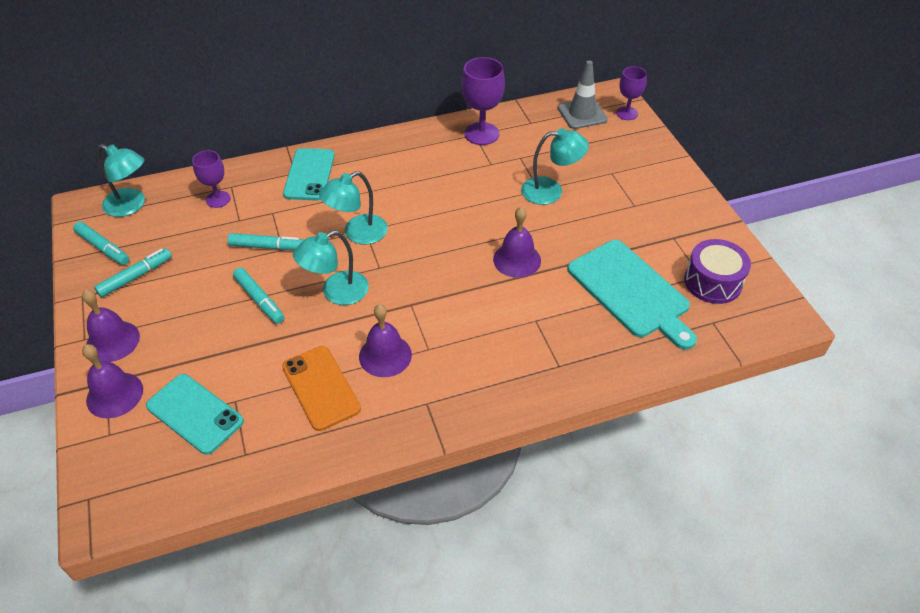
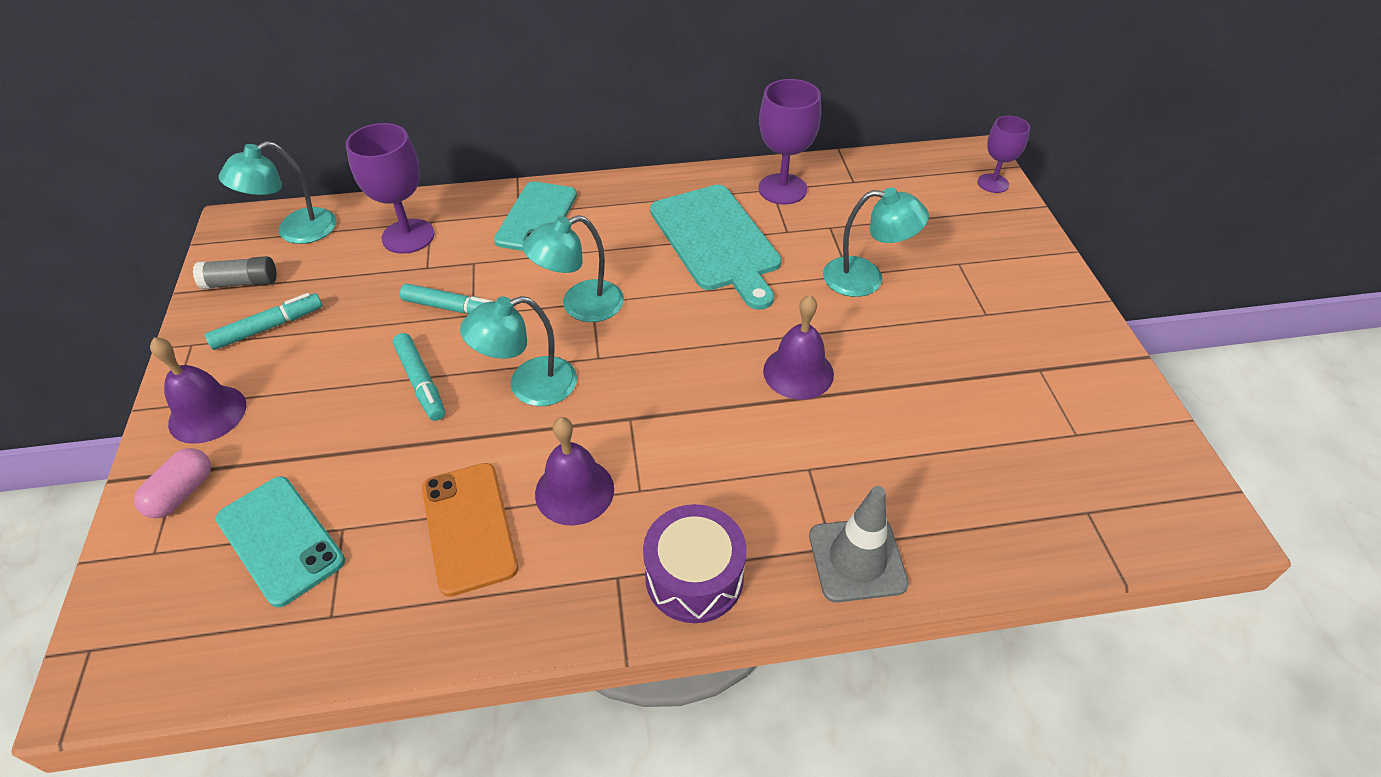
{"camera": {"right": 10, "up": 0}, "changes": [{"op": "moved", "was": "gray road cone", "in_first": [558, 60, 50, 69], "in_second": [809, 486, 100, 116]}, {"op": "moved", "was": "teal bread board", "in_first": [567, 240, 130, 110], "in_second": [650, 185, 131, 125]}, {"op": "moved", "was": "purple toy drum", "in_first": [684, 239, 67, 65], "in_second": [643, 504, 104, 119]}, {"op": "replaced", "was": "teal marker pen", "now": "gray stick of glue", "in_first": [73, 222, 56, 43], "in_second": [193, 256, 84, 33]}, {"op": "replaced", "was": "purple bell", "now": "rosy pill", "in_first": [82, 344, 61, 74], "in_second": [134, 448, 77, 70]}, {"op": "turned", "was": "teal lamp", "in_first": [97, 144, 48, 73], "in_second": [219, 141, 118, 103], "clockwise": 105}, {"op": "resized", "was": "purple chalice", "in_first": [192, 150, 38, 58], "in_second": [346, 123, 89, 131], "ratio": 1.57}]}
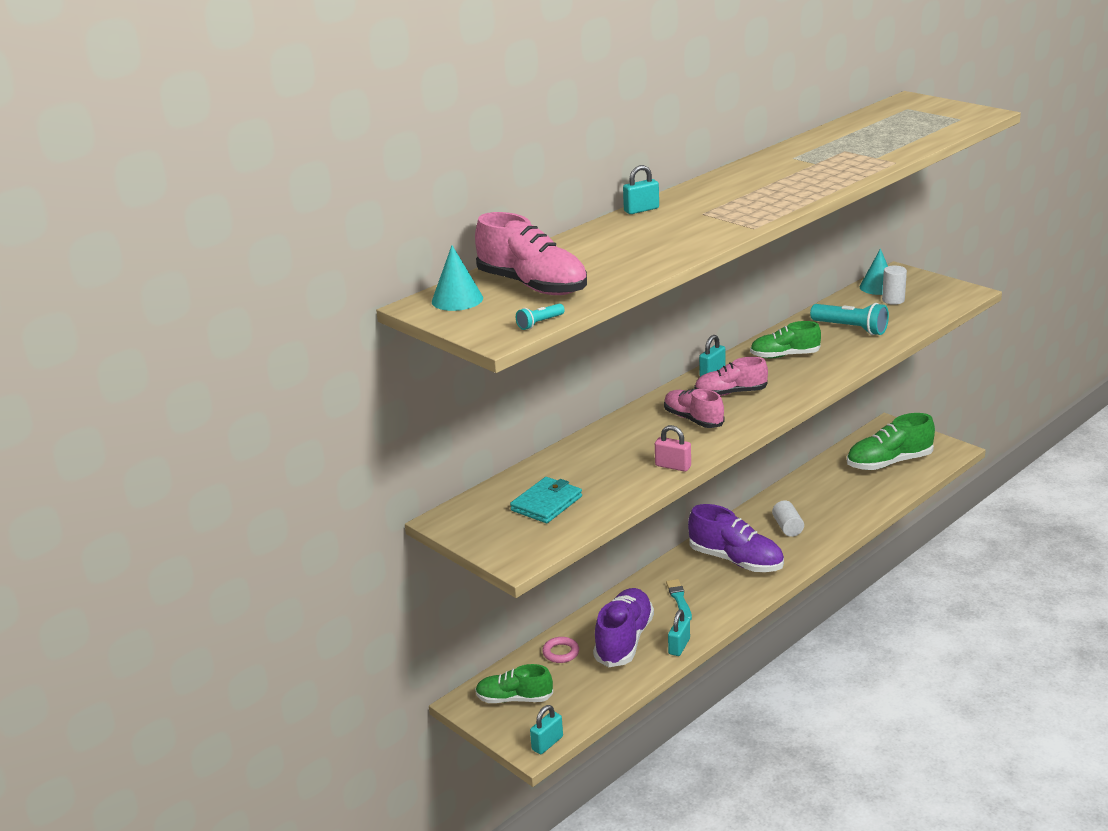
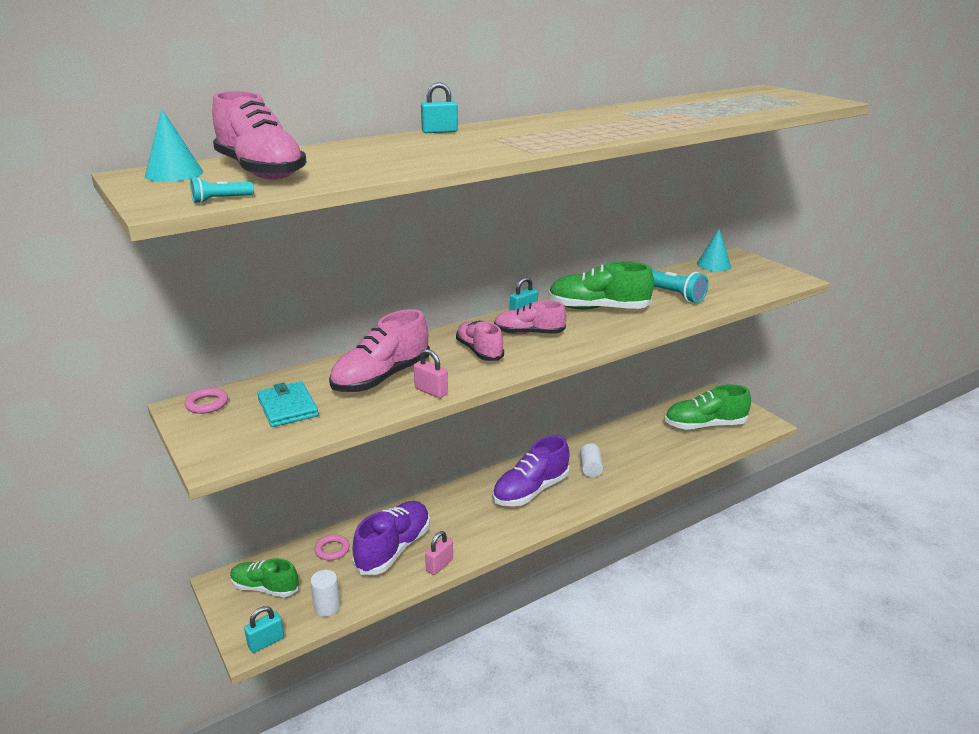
{"camera": {"right": 10, "up": 0}, "changes": [{"op": "removed", "was": "teal brush", "in_first": [666, 579, 26, 41]}, {"op": "added", "now": "rosy torus", "in_second": [185, 388, 43, 26]}, {"op": "added", "now": "rosy shoe", "in_second": [329, 309, 101, 83]}, {"op": "moved", "was": "pure white solid cylinder", "in_first": [882, 266, 25, 39], "in_second": [310, 570, 30, 47]}, {"op": "recoloured", "was": "teal padlock", "now": "rosy padlock", "in_first": [668, 610, 22, 46], "in_second": [425, 531, 28, 44]}, {"op": "turned", "was": "teal billfold", "in_first": [510, 477, 72, 46], "in_second": [257, 381, 62, 46], "clockwise": -75}, {"op": "turned", "was": "purple shoe", "in_first": [688, 504, 96, 68], "in_second": [493, 436, 77, 70], "clockwise": 90}, {"op": "resized", "was": "green shoe", "in_first": [750, 321, 71, 37], "in_second": [548, 261, 106, 48], "ratio": 1.53}]}
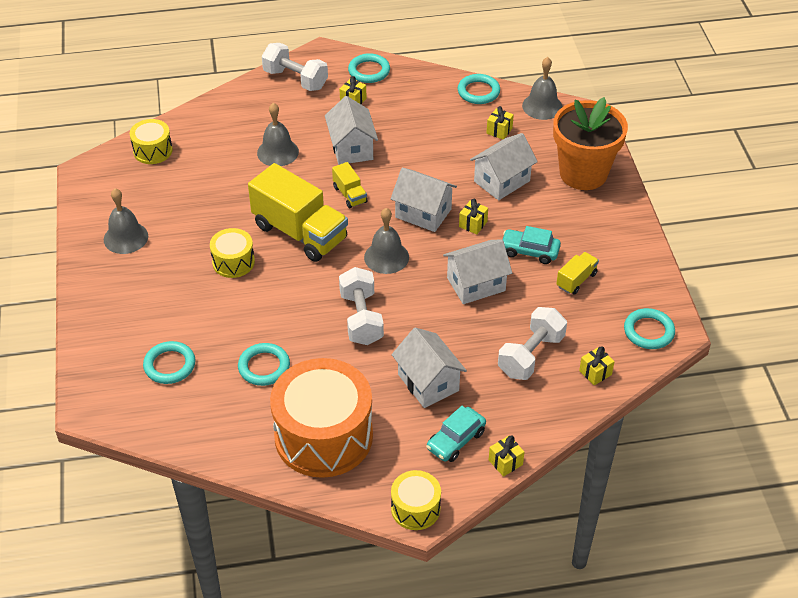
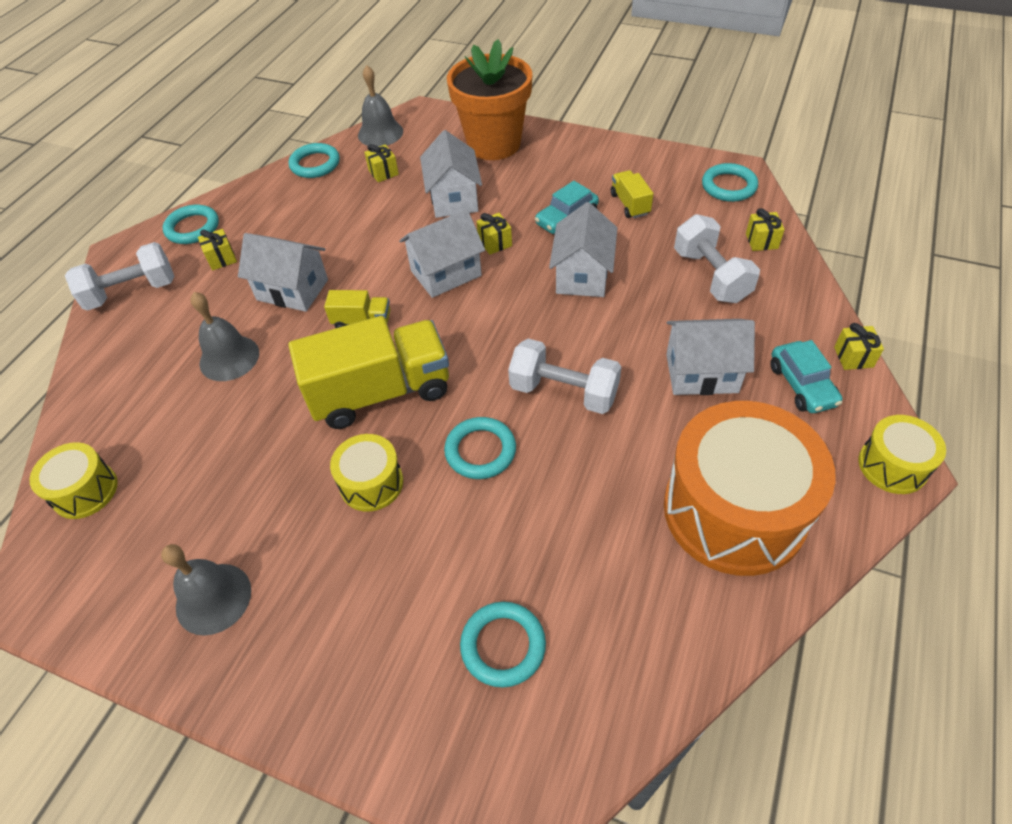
{"camera": {"right": -55, "up": 5}, "changes": [{"op": "removed", "was": "gray bell", "in_first": [364, 208, 45, 66]}, {"op": "moved", "was": "teal torus", "in_first": [238, 343, 52, 43], "in_second": [444, 417, 72, 62]}]}
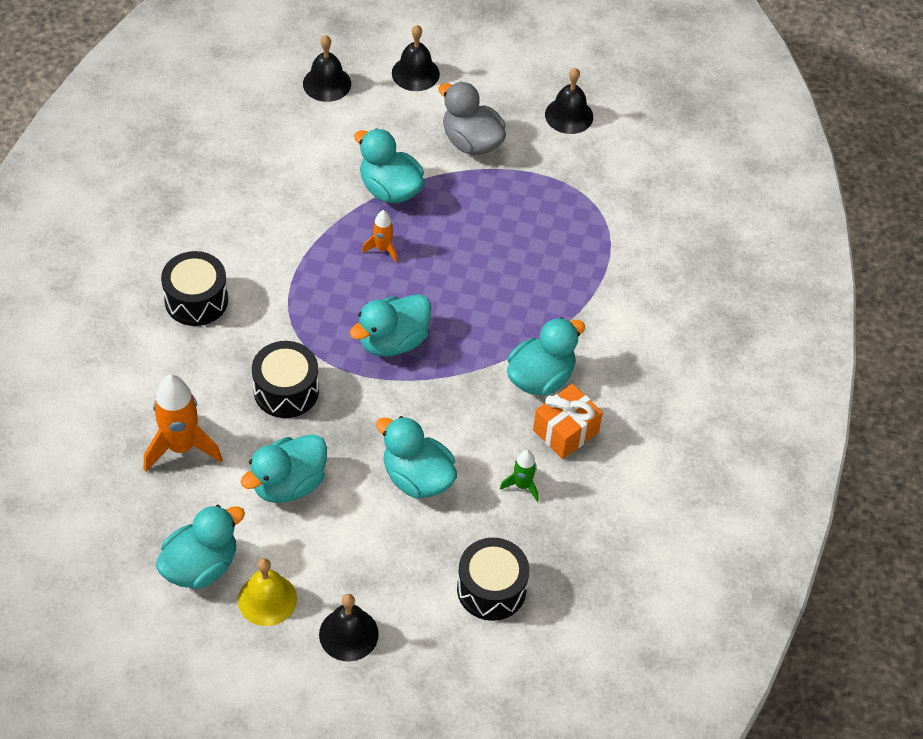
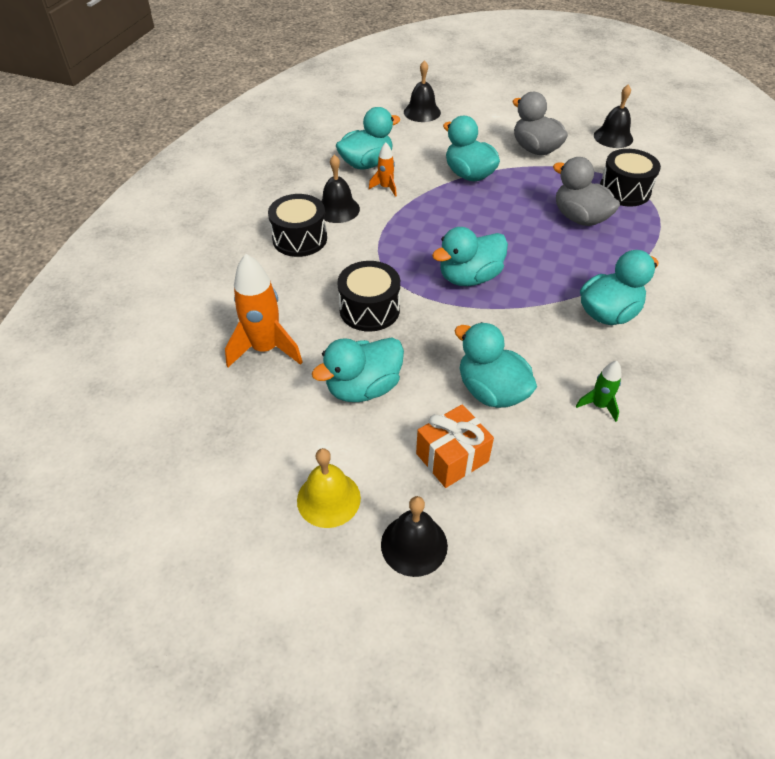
{"camera": {"right": 10, "up": -5}, "changes": [{"op": "added", "now": "gray toy duck", "in_second": [553, 157, 67, 69]}, {"op": "moved", "was": "teal toy duck", "in_first": [156, 505, 89, 84], "in_second": [336, 107, 64, 63]}, {"op": "moved", "was": "bright orange rocket", "in_first": [362, 210, 35, 53], "in_second": [369, 142, 28, 55]}, {"op": "moved", "was": "black bell", "in_first": [392, 25, 48, 66], "in_second": [321, 155, 39, 68]}, {"op": "moved", "was": "black toy drum", "in_first": [457, 537, 72, 84], "in_second": [600, 149, 61, 57]}, {"op": "moved", "was": "bright orange present", "in_first": [533, 384, 70, 75], "in_second": [416, 404, 78, 84]}]}
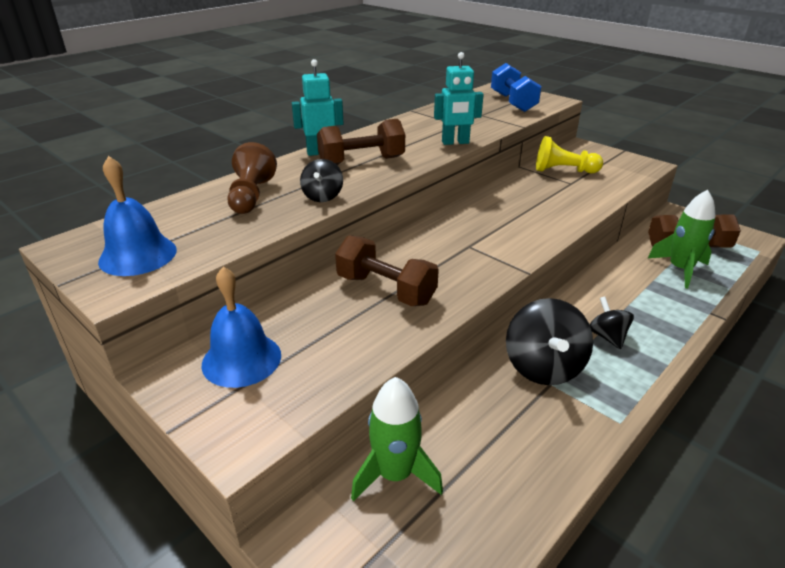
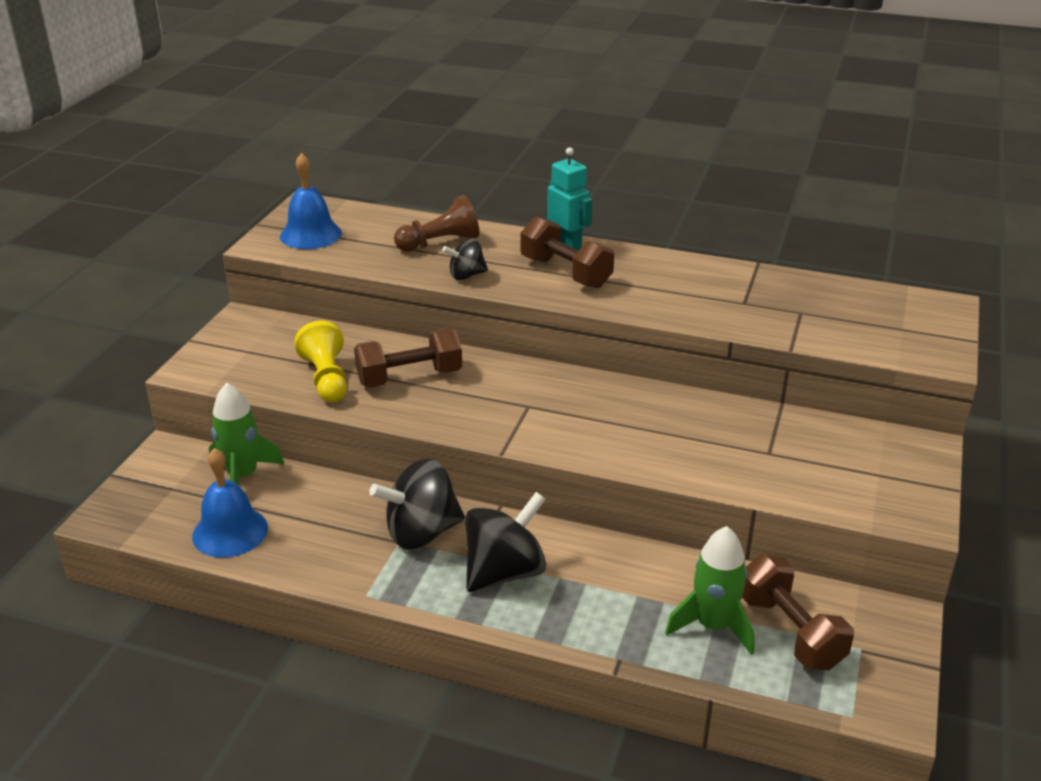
{"camera": {"right": 65, "up": 0}, "changes": [{"op": "removed", "was": "teal toy robot", "in_first": [434, 52, 50, 93]}, {"op": "removed", "was": "blue dumbbell", "in_first": [491, 63, 51, 49]}, {"op": "moved", "was": "blue bell", "in_first": [202, 267, 79, 121], "in_second": [192, 448, 76, 110]}, {"op": "moved", "was": "bright yellow pawn", "in_first": [536, 136, 67, 38], "in_second": [294, 321, 53, 82]}, {"op": "turned", "was": "brown dumbbell", "in_first": [335, 235, 104, 71], "in_second": [354, 328, 108, 60], "clockwise": 60}, {"op": "resized", "was": "black whirligig", "in_first": [589, 297, 45, 52], "in_second": [465, 492, 81, 100], "ratio": 1.79}]}
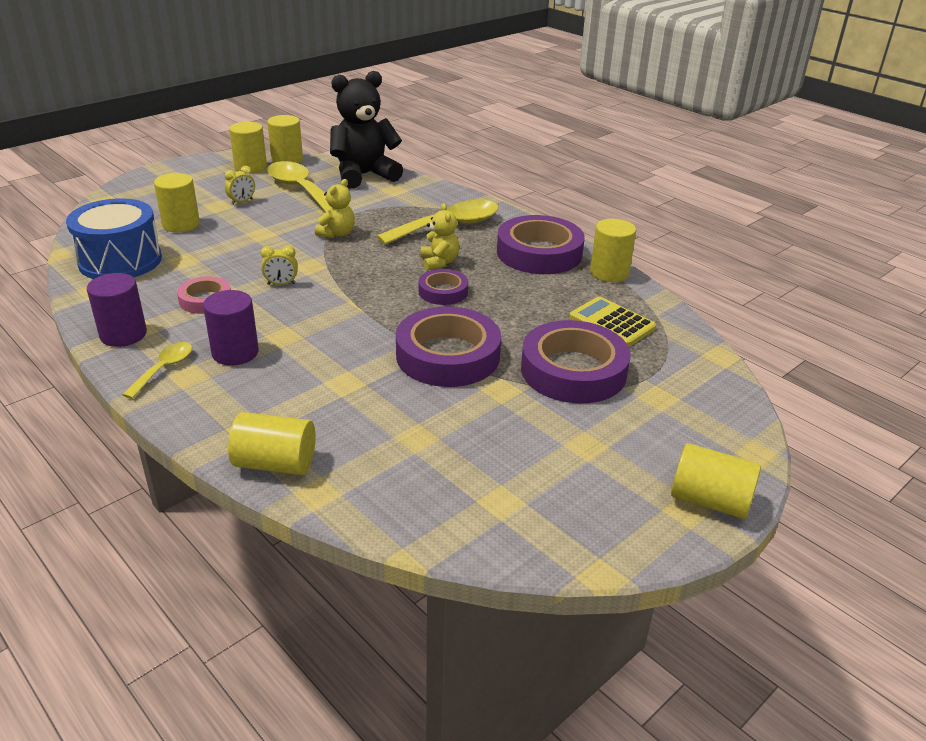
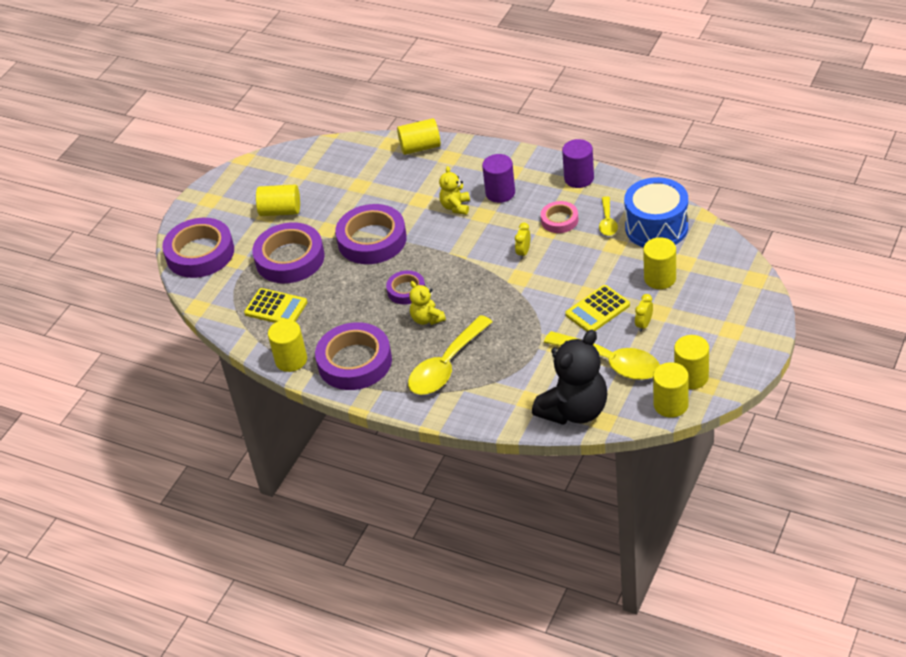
{"camera": {"right": 165, "up": 10}, "changes": [{"op": "added", "now": "purple roll of tape", "in_second": [162, 218, 72, 60]}, {"op": "added", "now": "bright yellow adding machine", "in_second": [565, 285, 65, 47]}, {"op": "moved", "was": "bright yellow spoon", "in_first": [123, 342, 69, 57], "in_second": [599, 196, 19, 40]}, {"op": "moved", "was": "bright yellow teddy bear", "in_first": [315, 179, 40, 59], "in_second": [439, 166, 31, 49]}, {"op": "moved", "was": "bright yellow solid cylinder", "in_first": [671, 443, 90, 76], "in_second": [256, 185, 44, 31]}, {"op": "turned", "was": "bright yellow clock", "in_first": [261, 246, 37, 39], "in_second": [515, 223, 16, 36], "clockwise": -45}]}
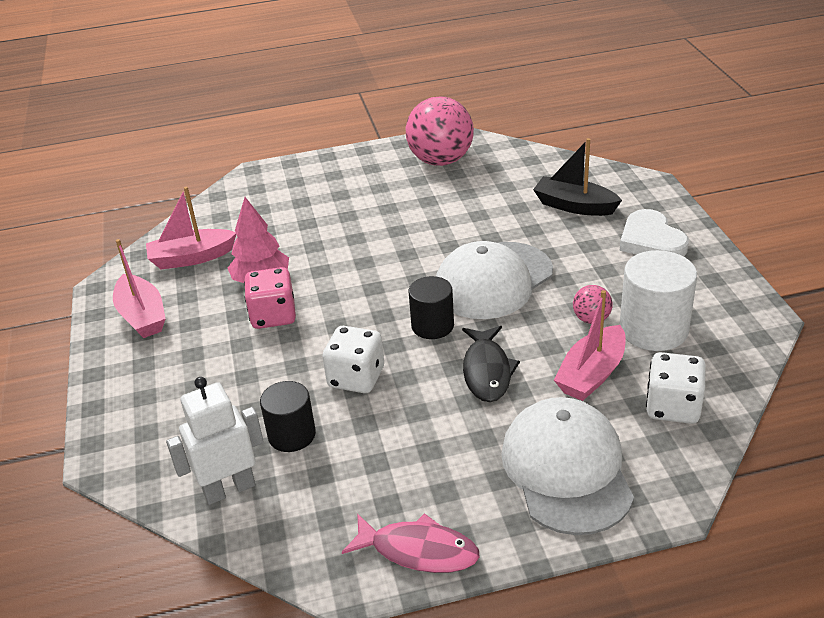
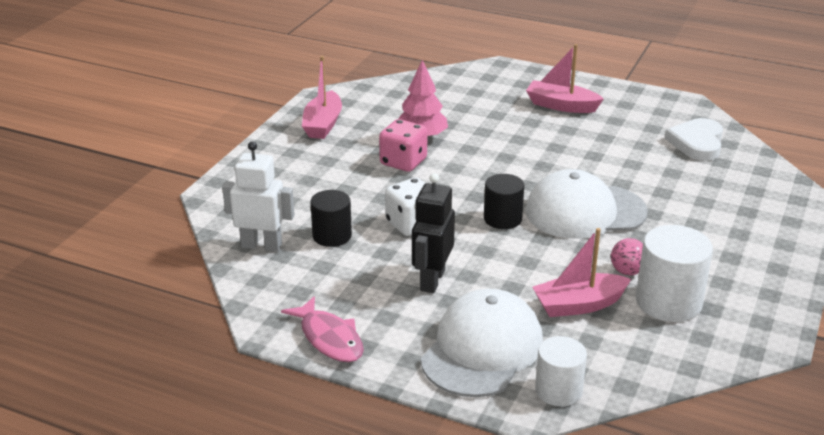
{"camera": {"right": 35, "up": -5}, "changes": [{"op": "removed", "was": "rosy play ball", "in_first": [406, 96, 68, 70]}, {"op": "removed", "was": "black fish", "in_first": [462, 326, 58, 76]}, {"op": "removed", "was": "black sailboat", "in_first": [533, 138, 89, 78]}, {"op": "removed", "was": "pure white die", "in_first": [646, 352, 60, 72]}, {"op": "added", "now": "black toy robot", "in_second": [412, 173, 43, 120]}, {"op": "added", "now": "pure white solid cylinder", "in_second": [535, 336, 52, 70]}, {"op": "moved", "was": "rosy sailboat", "in_first": [146, 187, 91, 82], "in_second": [526, 44, 78, 69]}, {"op": "moved", "was": "pure white love heart", "in_first": [620, 209, 69, 48], "in_second": [665, 118, 58, 43]}]}
